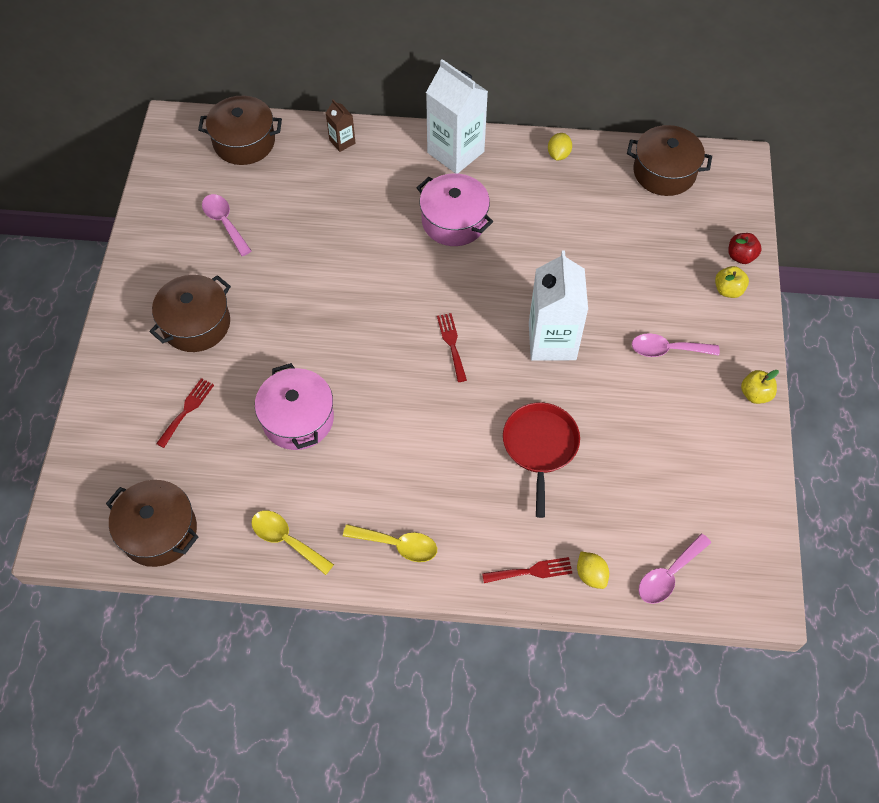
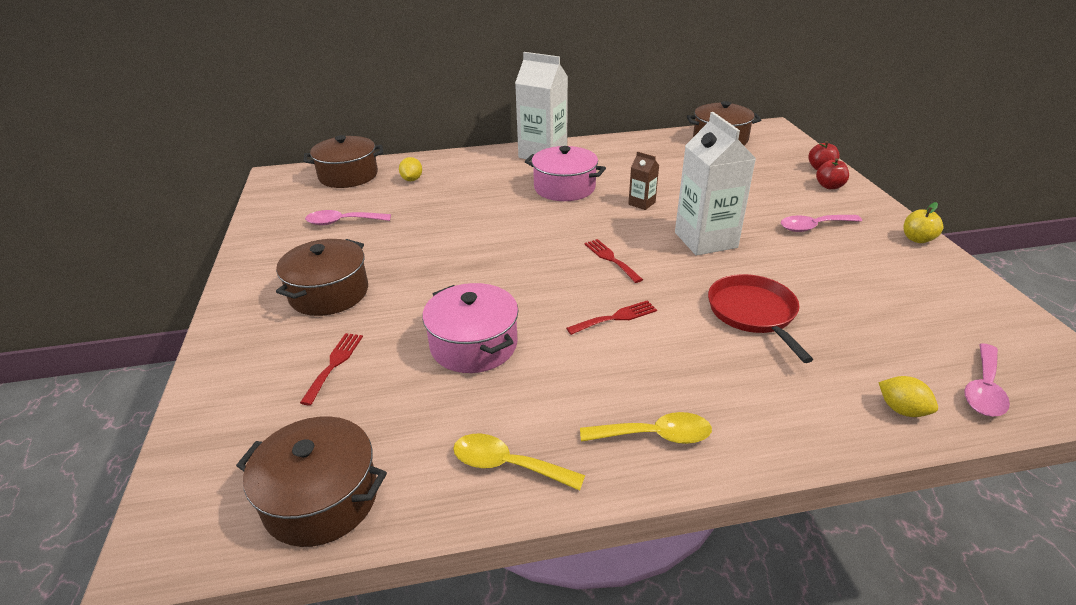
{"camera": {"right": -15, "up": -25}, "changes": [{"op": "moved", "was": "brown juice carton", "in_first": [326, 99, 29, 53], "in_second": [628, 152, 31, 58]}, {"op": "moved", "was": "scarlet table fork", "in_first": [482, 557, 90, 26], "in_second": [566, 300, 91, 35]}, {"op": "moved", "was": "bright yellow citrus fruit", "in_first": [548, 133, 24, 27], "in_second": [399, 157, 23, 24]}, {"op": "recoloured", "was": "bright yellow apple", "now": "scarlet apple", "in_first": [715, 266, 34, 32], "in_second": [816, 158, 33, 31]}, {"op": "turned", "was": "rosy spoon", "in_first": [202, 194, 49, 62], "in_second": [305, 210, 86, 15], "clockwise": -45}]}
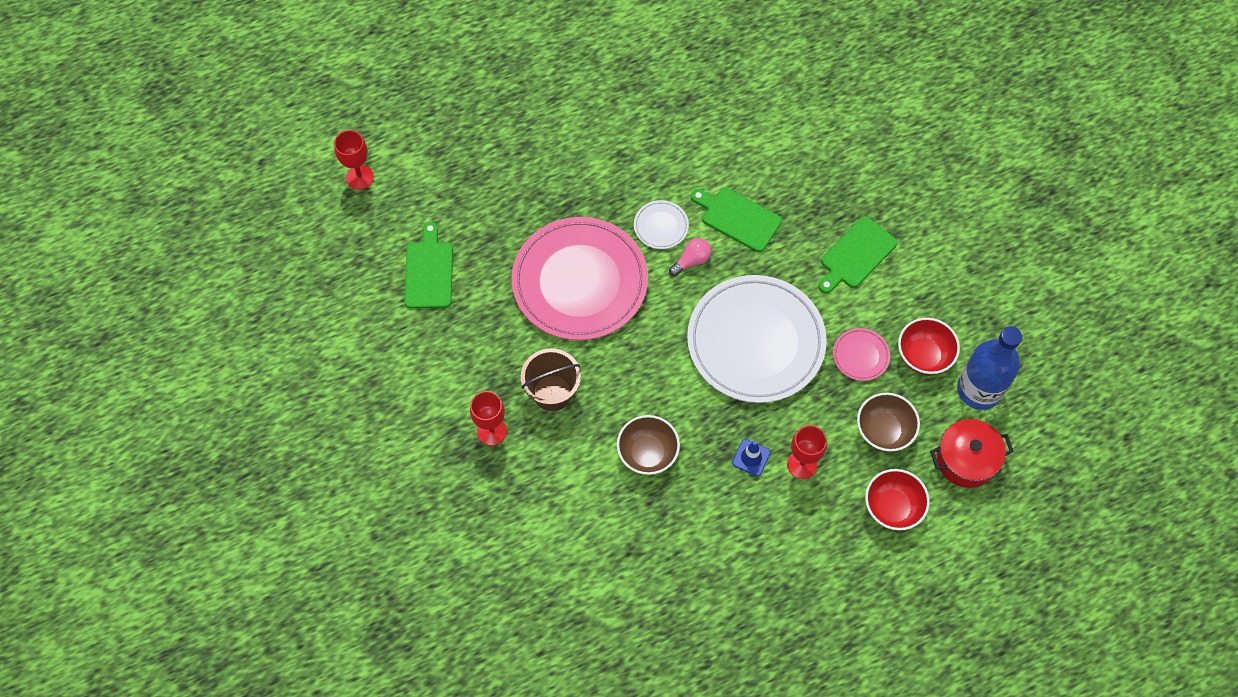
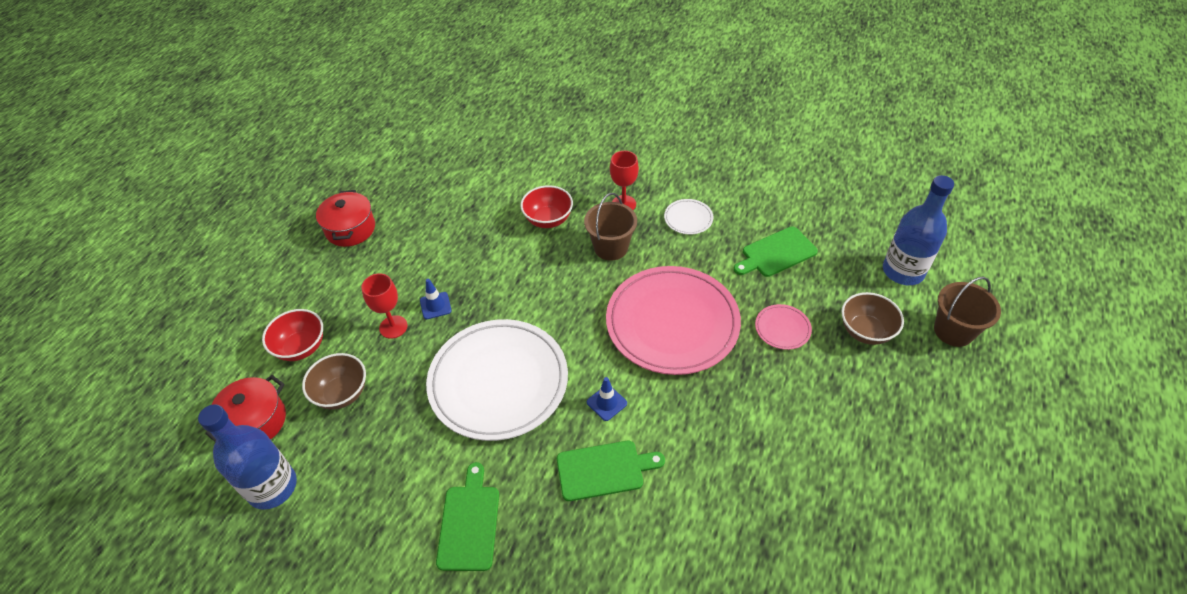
{"camera": {"right": 140, "up": -15}, "changes": [{"op": "added", "now": "scarlet stockpot", "in_second": [316, 190, 59, 57]}, {"op": "added", "now": "brown bucket", "in_second": [934, 277, 67, 70]}, {"op": "moved", "was": "brown bowl", "in_first": [617, 415, 63, 60], "in_second": [842, 292, 62, 53]}, {"op": "moved", "was": "pure white dinner plate", "in_first": [634, 200, 55, 49], "in_second": [664, 199, 49, 36]}, {"op": "moved", "was": "rosy dinner plate", "in_first": [833, 328, 57, 53], "in_second": [755, 304, 57, 46]}, {"op": "moved", "was": "scarlet bowl", "in_first": [898, 318, 62, 57], "in_second": [520, 185, 53, 43]}, {"op": "replaced", "was": "scarlet chalice", "now": "blue drink bottle", "in_first": [334, 130, 40, 60], "in_second": [883, 175, 71, 110]}, {"op": "replaced", "was": "rosy bulb", "now": "blue road cone", "in_first": [669, 238, 42, 38], "in_second": [587, 377, 40, 44]}, {"op": "turned", "was": "green bread board", "in_first": [404, 222, 49, 87], "in_second": [734, 226, 84, 51], "clockwise": 105}]}
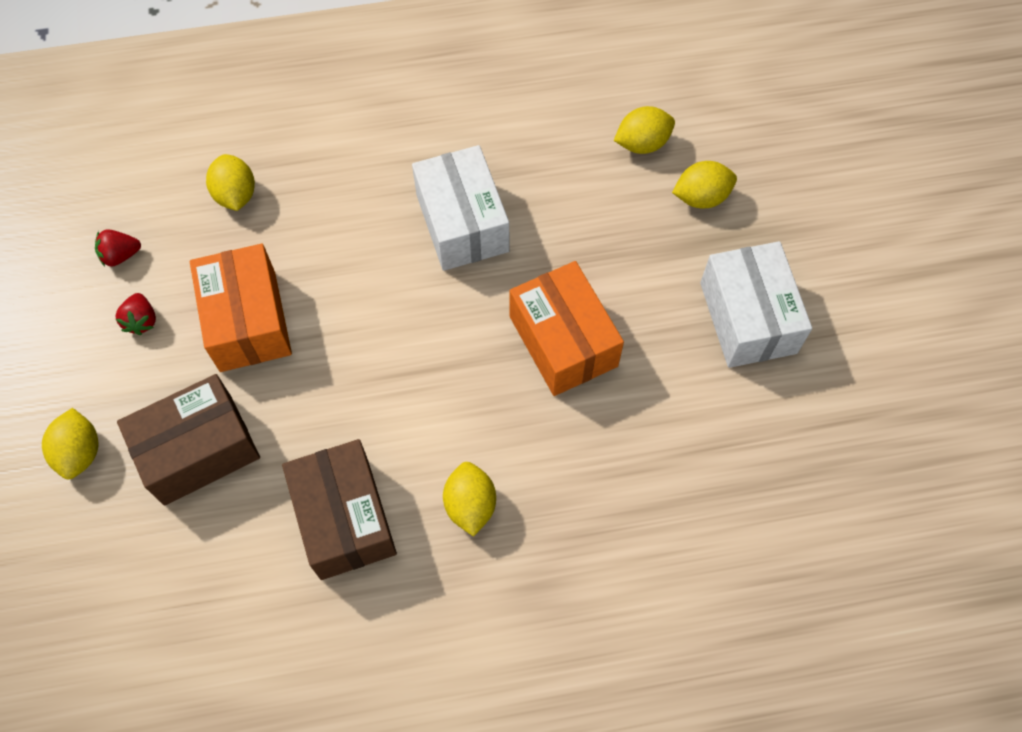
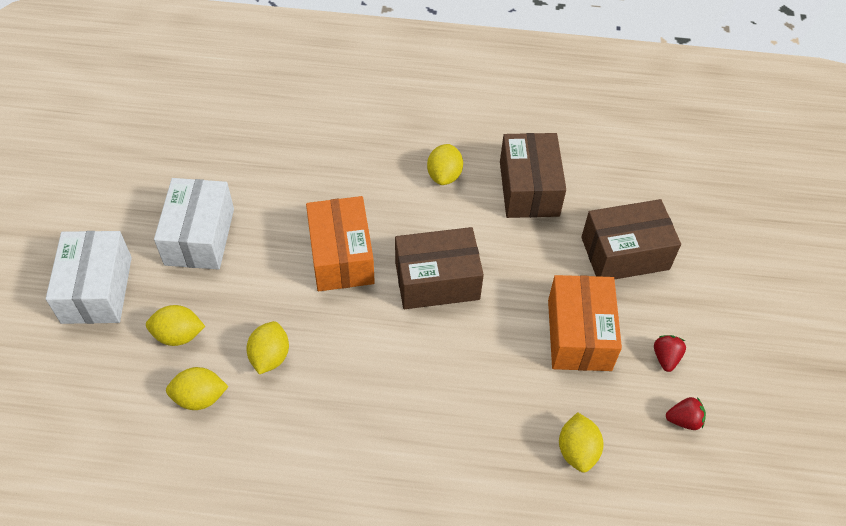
{"camera": {"right": -165, "up": -10}, "changes": [{"op": "added", "now": "brown box", "in_second": [395, 227, 89, 82]}, {"op": "moved", "was": "bright yellow citrus fruit", "in_first": [42, 408, 57, 71], "in_second": [246, 321, 43, 53]}, {"op": "moved", "was": "pure white box", "in_first": [412, 145, 97, 126], "in_second": [46, 231, 86, 93]}]}
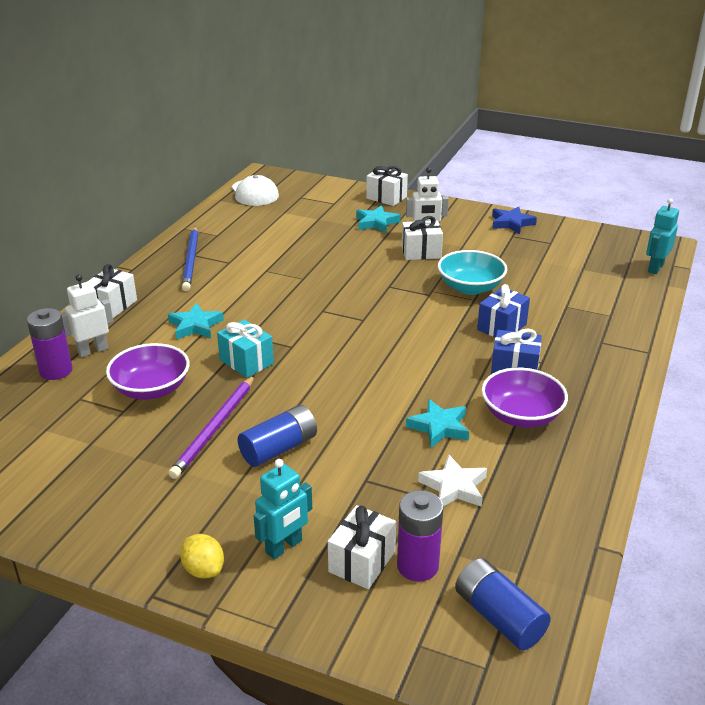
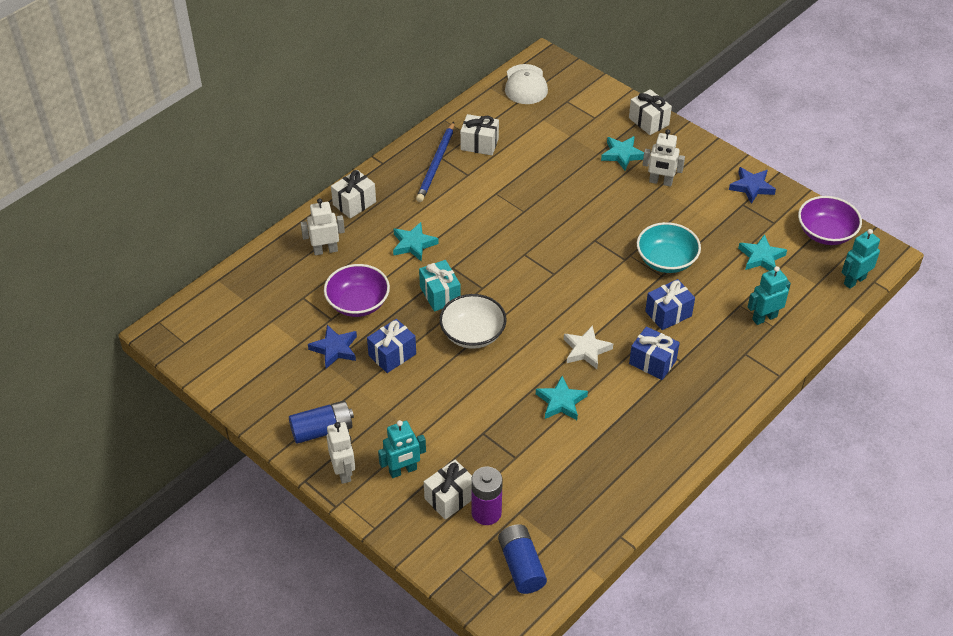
{"camera": {"right": 20, "up": 15}, "changes": [{"op": "removed", "was": "purple power cell", "in_first": [27, 308, 46, 72]}, {"op": "added", "now": "blue five-pointed star", "in_second": [308, 325, 49, 44]}, {"op": "added", "now": "pure white bowl", "in_second": [439, 294, 68, 55]}, {"op": "added", "now": "teal five-pointed star", "in_second": [738, 234, 49, 37]}, {"op": "added", "now": "teal toy robot", "in_second": [748, 266, 43, 59]}, {"op": "moved", "was": "blue power cell", "in_first": [237, 405, 80, 62], "in_second": [289, 401, 65, 43]}, {"op": "moved", "was": "pure white present", "in_first": [402, 216, 41, 44], "in_second": [460, 114, 39, 41]}, {"op": "moved", "was": "pure white five-pointed star", "in_first": [418, 454, 69, 53], "in_second": [564, 326, 49, 43]}, {"op": "moved", "was": "purple bowl", "in_first": [481, 368, 87, 60], "in_second": [798, 196, 64, 49]}, {"op": "replaced", "was": "purple wooden pencil", "now": "blue present", "in_first": [168, 375, 87, 104], "in_second": [367, 319, 49, 54]}, {"op": "replaced", "was": "bright yellow citrus fruit", "now": "pure white toy robot", "in_first": [180, 534, 44, 44], "in_second": [326, 422, 29, 62]}]}
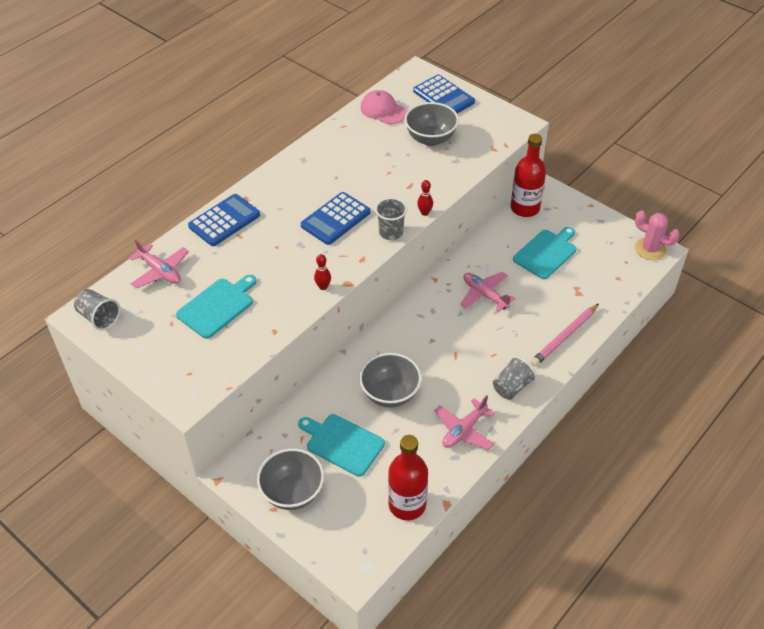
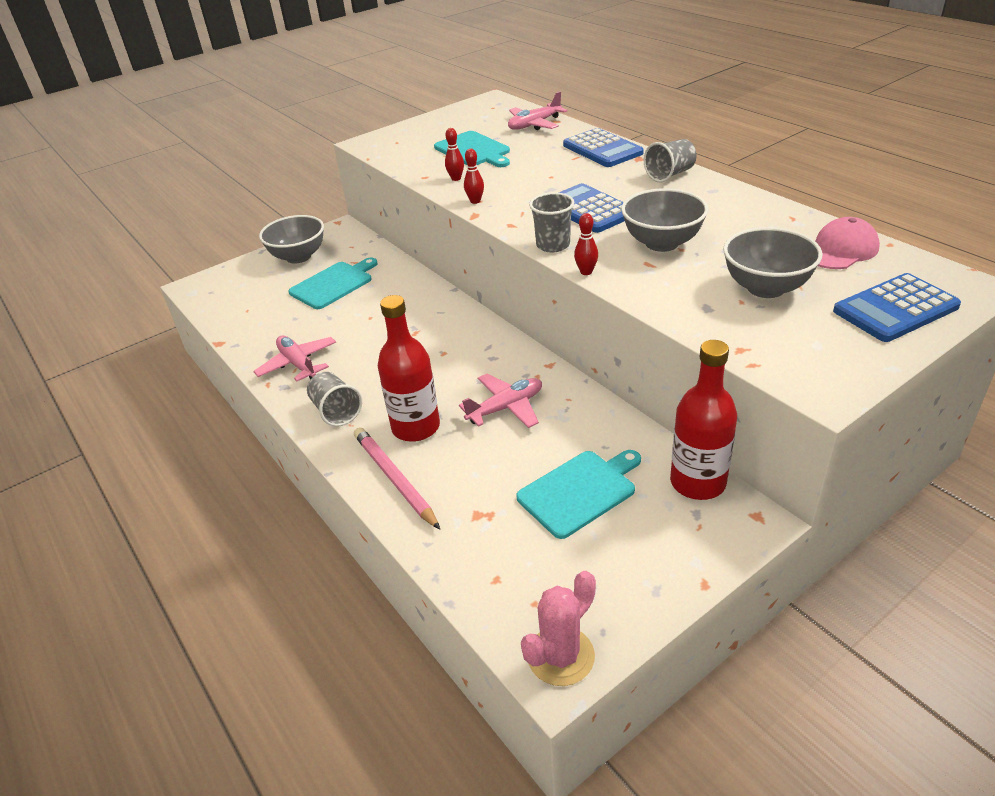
{"camera": {"right": 105, "up": -10}, "changes": [{"op": "added", "now": "scarlet bowling pin", "in_second": [445, 128, 19, 53]}, {"op": "moved", "was": "gray tumbler", "in_first": [74, 289, 46, 41], "in_second": [644, 139, 53, 43]}, {"op": "moved", "was": "gray bowl", "in_first": [359, 353, 63, 55], "in_second": [621, 188, 87, 64]}, {"op": "moved", "was": "scarlet drink bottle", "in_first": [388, 435, 40, 85], "in_second": [378, 295, 62, 147]}, {"op": "turned", "was": "teal bread board", "in_first": [513, 227, 64, 52], "in_second": [516, 450, 125, 89], "clockwise": -90}]}
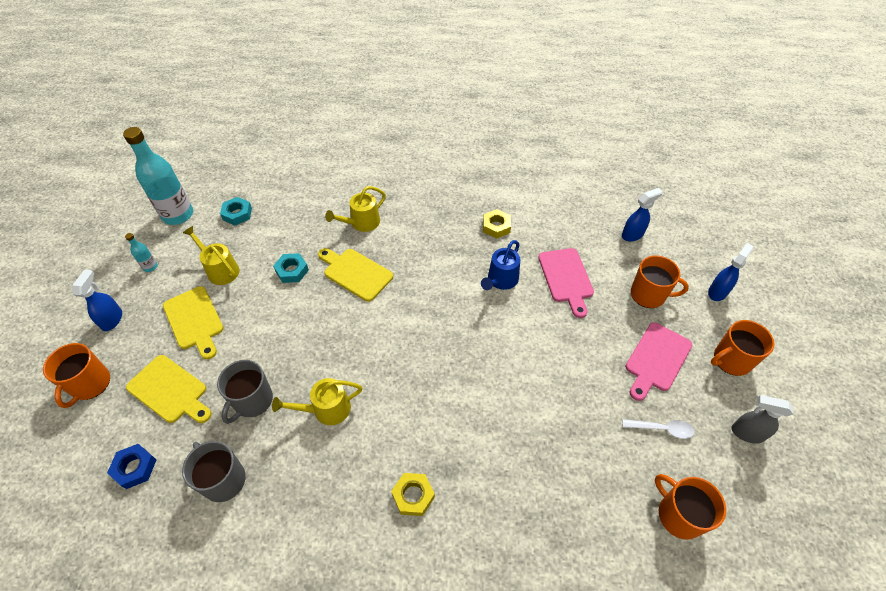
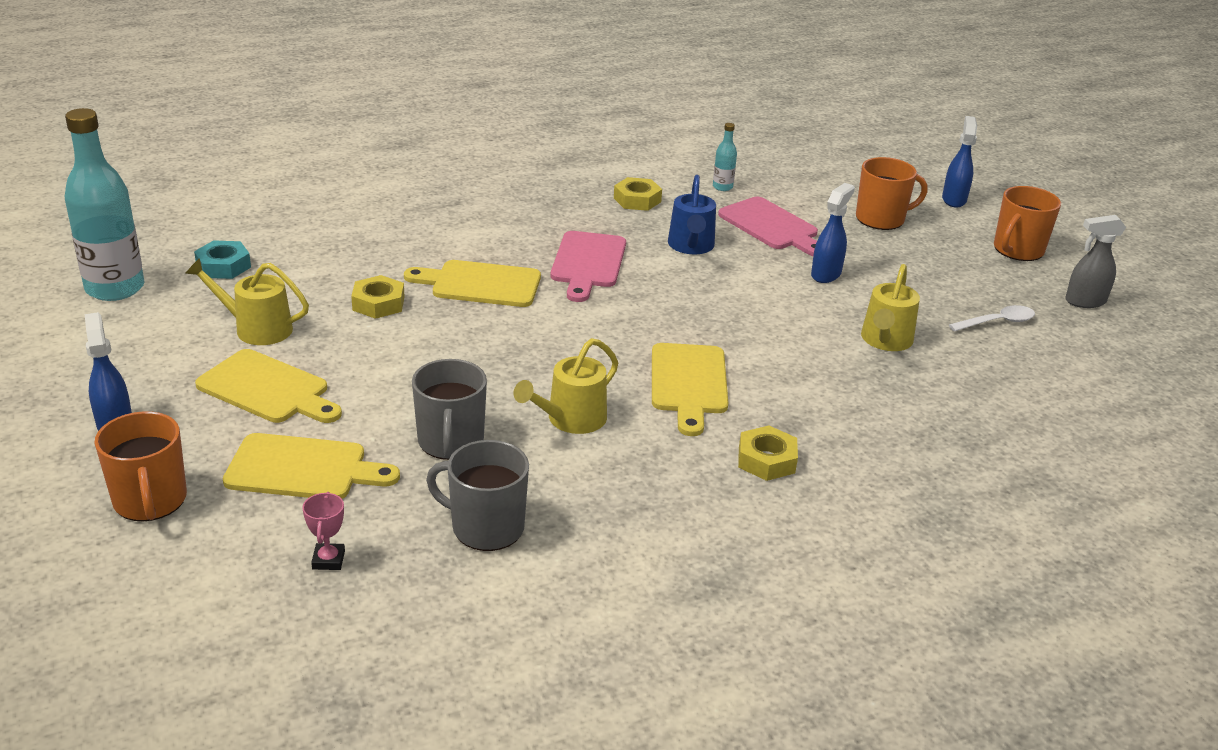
{"camera": {"right": -30, "up": -20}, "changes": [{"op": "removed", "was": "bright orange tea mug", "in_first": [655, 474, 71, 66]}, {"op": "added", "now": "bright yellow bread board", "in_second": [652, 343, 76, 93]}, {"op": "moved", "was": "teal drink bottle", "in_first": [125, 233, 33, 39], "in_second": [713, 123, 24, 68]}, {"op": "moved", "was": "bright yellow watering pot", "in_first": [325, 186, 61, 46], "in_second": [861, 264, 59, 87]}, {"op": "moved", "was": "blue spray bottle", "in_first": [622, 188, 41, 53], "in_second": [811, 183, 44, 100]}, {"op": "moved", "was": "rosy bread board", "in_first": [625, 322, 67, 79], "in_second": [551, 231, 75, 71]}, {"op": "replaced", "was": "blue nut", "now": "rosy trophy", "in_first": [107, 444, 49, 45], "in_second": [302, 492, 43, 78]}, {"op": "recoloured", "was": "teal nut", "now": "bright yellow nut", "in_first": [273, 253, 36, 30], "in_second": [351, 275, 54, 44]}]}
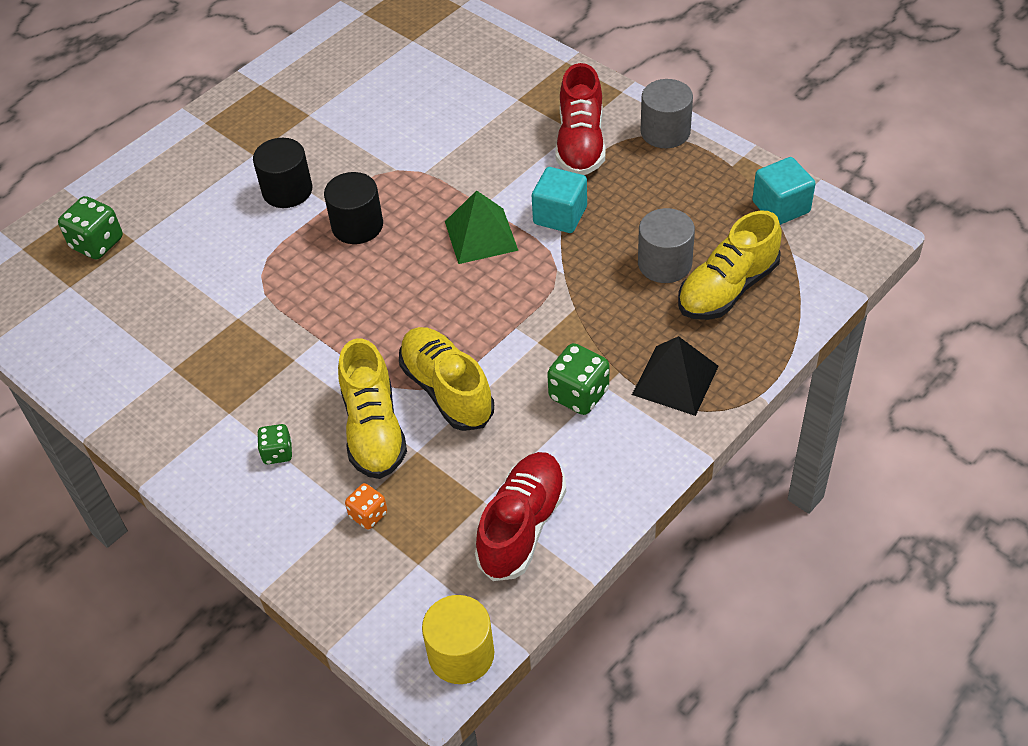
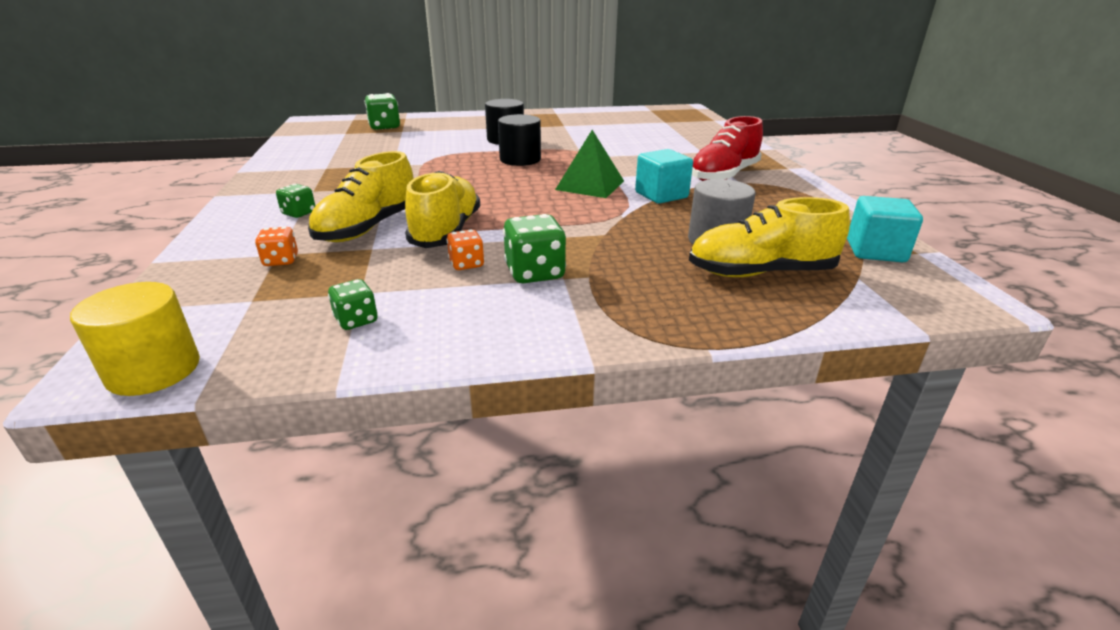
{"camera": {"right": 35, "up": -20}, "changes": [{"op": "removed", "was": "black solid pyramid", "in_first": [632, 336, 87, 80]}, {"op": "removed", "was": "gray solid cylinder", "in_first": [641, 79, 52, 69]}, {"op": "added", "now": "bright orange die", "in_second": [446, 229, 38, 41]}, {"op": "replaced", "was": "scarlet shoe", "now": "green die", "in_first": [475, 452, 91, 129], "in_second": [328, 279, 50, 51]}]}
